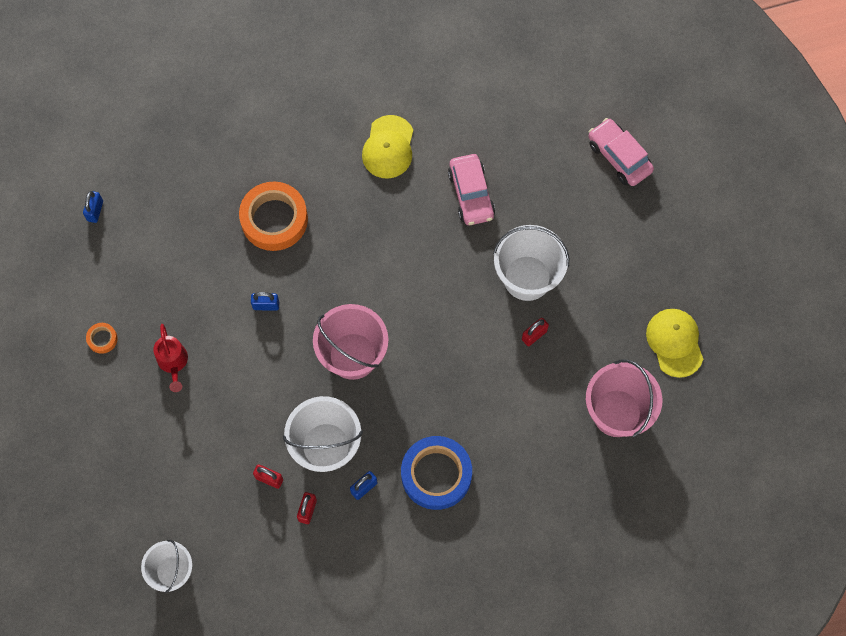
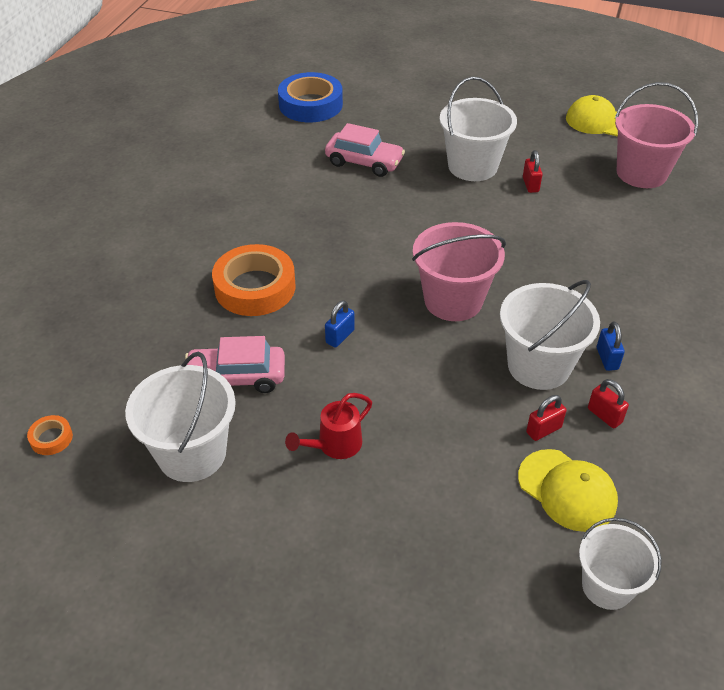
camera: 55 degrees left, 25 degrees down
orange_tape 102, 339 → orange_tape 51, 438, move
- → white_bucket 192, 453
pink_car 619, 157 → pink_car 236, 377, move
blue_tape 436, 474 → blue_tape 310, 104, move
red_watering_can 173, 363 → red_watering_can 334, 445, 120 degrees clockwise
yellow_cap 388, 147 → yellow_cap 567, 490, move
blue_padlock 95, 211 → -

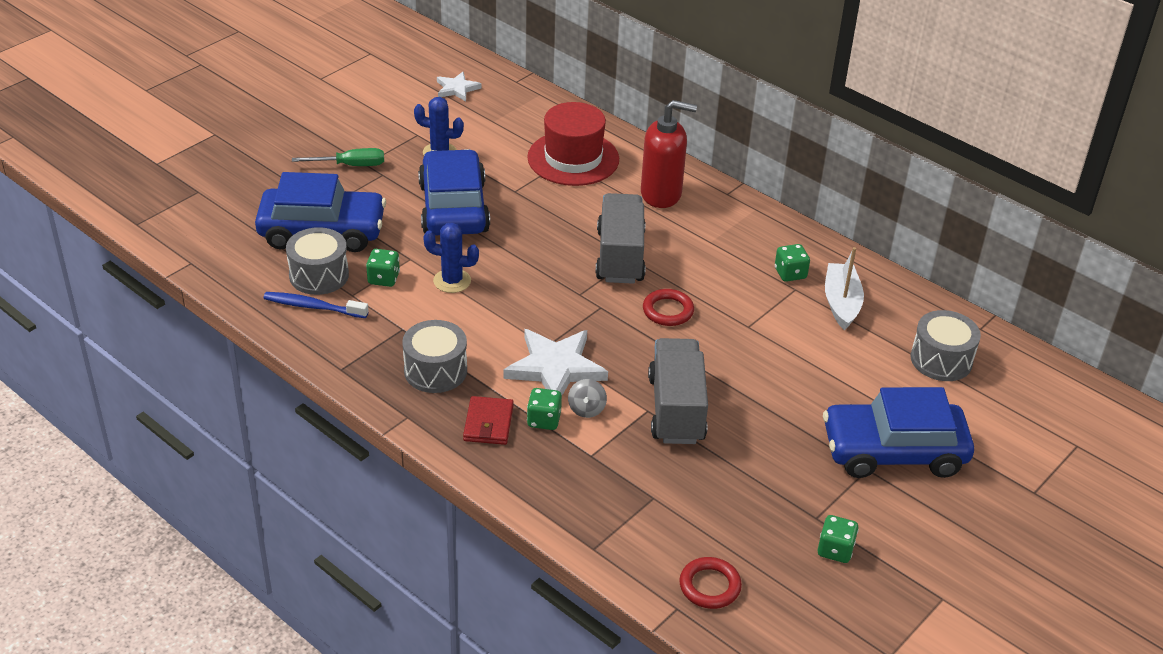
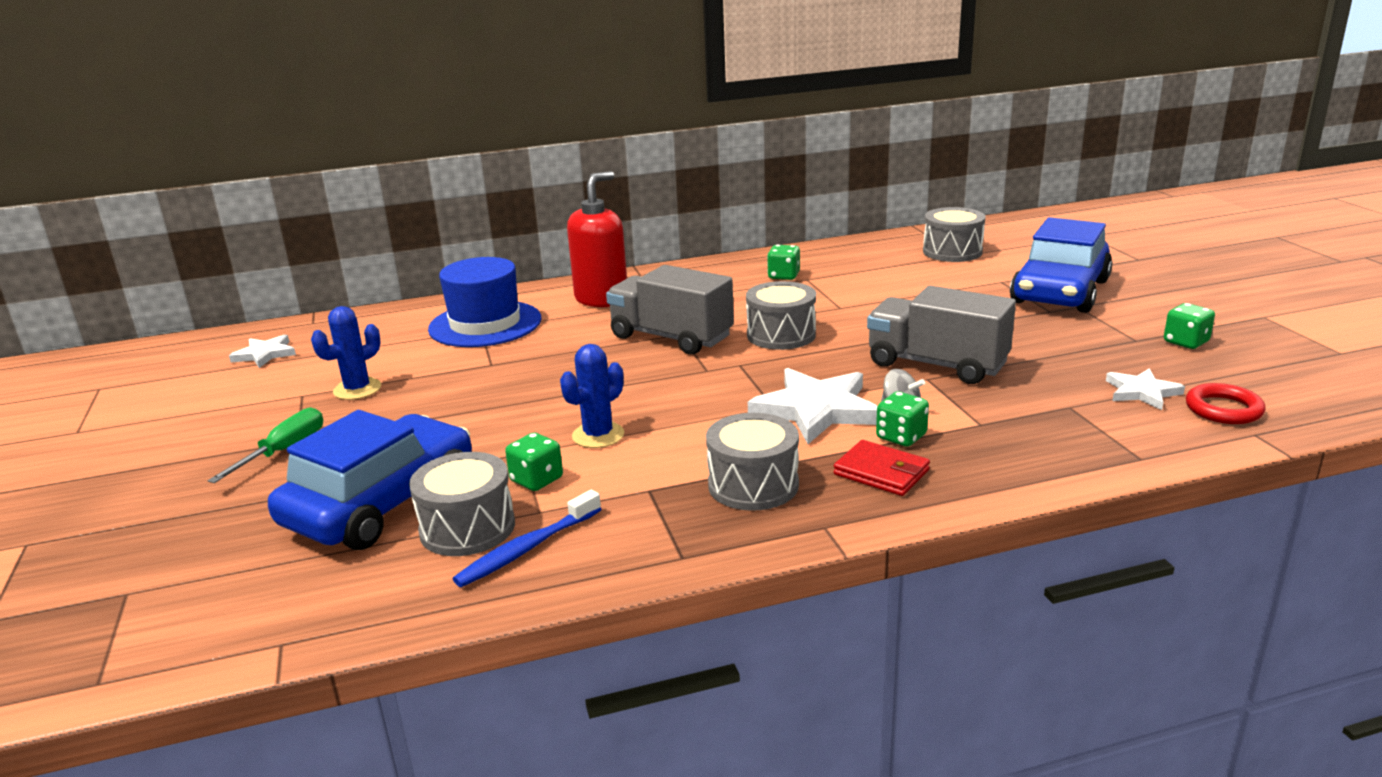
camera: 55 degrees left, 15 degrees down
red_hat 573, 158 → blue_hat 485, 324
red_ring 668, 311 → grey_drum 781, 335
- → white_star 1142, 392
blue_car 454, 208 → -
white_boat 841, 303 → -

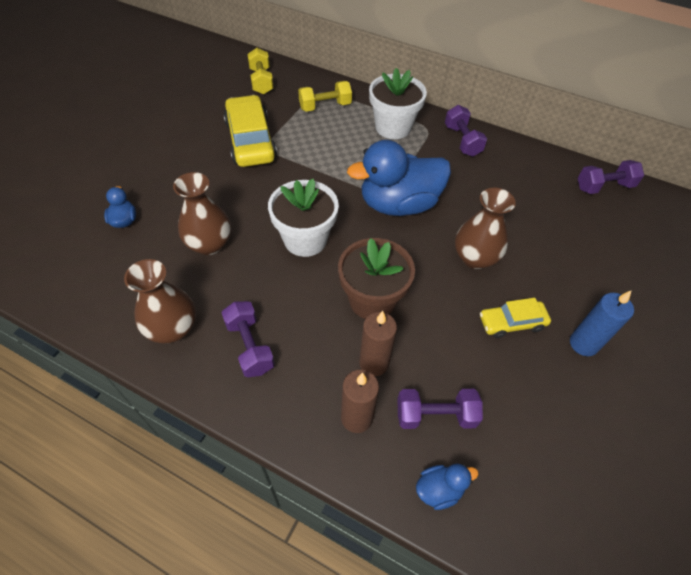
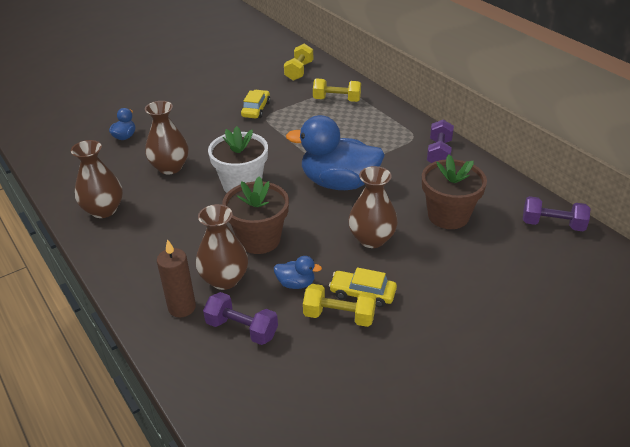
camera: 30 degrees right, 15 degrees down
brown_candle 374, 363 → brown_vase 224, 279
yellow_car 251, 141 → yellow_car 256, 109, x0.55
blue_duck 439, 489 → blue_duck 296, 283, move
- → yellow_dumbbell 339, 316
- → brown_flower_pot 448, 216
purple_dumbbell 250, 346 → -
white_flower_pot 393, 127 → -
blue_candle 583, 344 → -

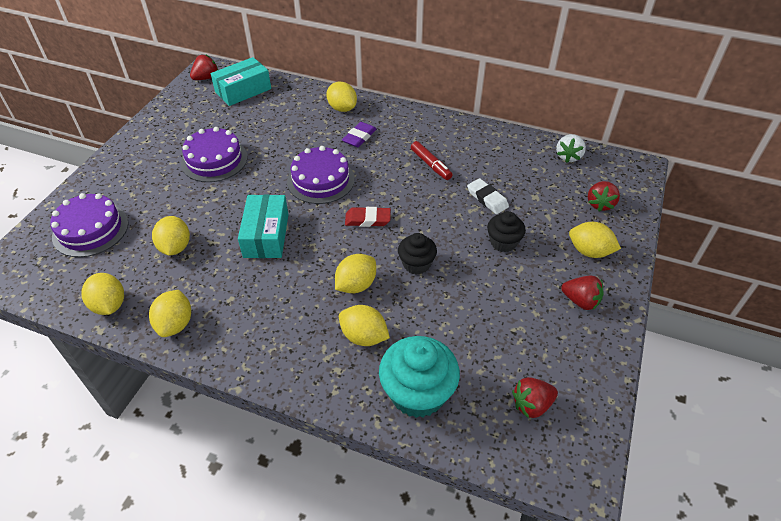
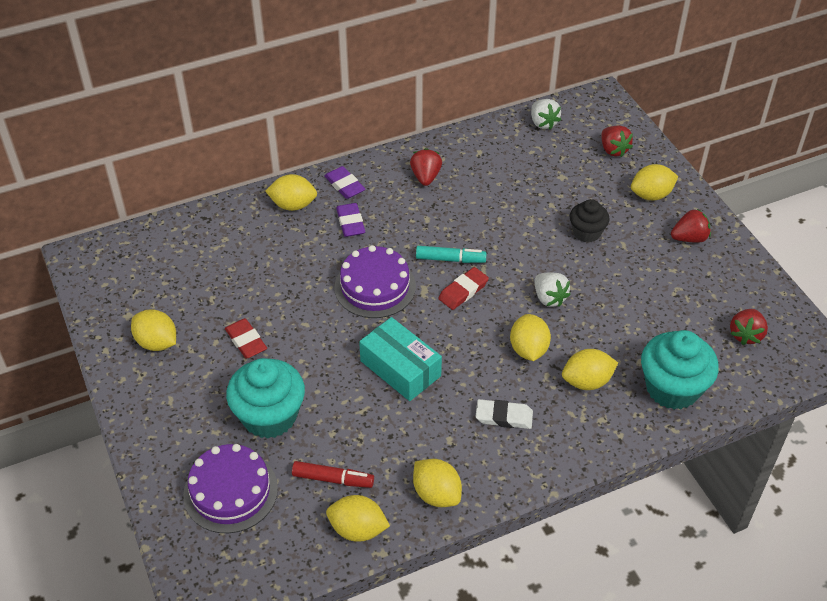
camera: 45 degrees left, 0 degrees up
yellow_lemon 175, 247 → yellow_lemon 157, 342, move
purple_cake 214, 160 → red_eraser 246, 341
- → turquoise_cupcake 269, 416
red_marker 431, 165 → red_marker 333, 479, move
- → purple_eraser 344, 185
red_strawberry 206, 78 → red_strawberry 425, 177, move
- → turquoise_marker 450, 259
white_eraser 487, 199 → white_eraser 504, 417, move
black_cupcake 416, 264 → white_strawberry 549, 298
turquoise_box 243, 90 → -

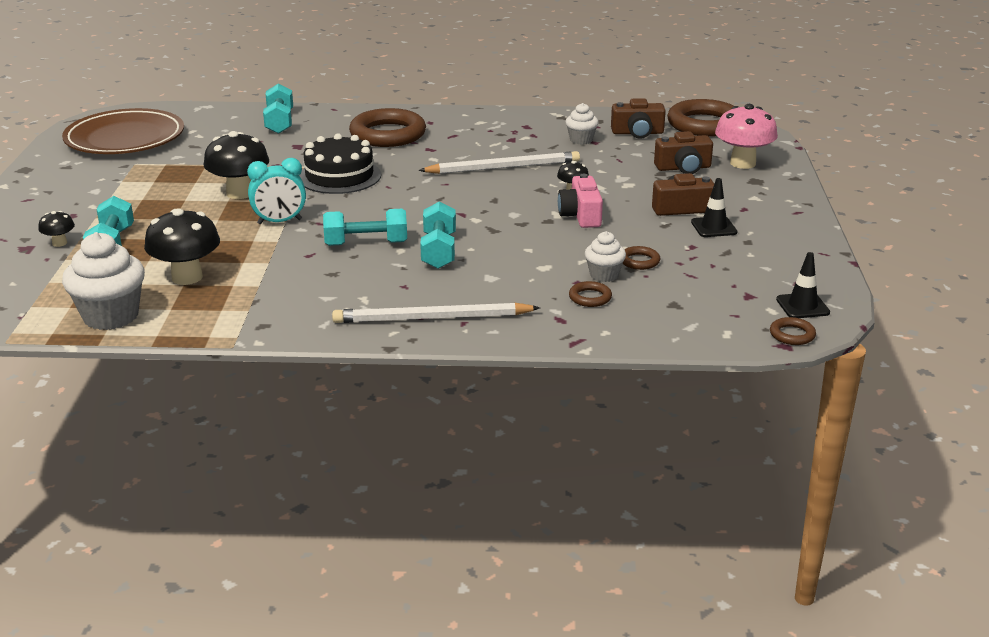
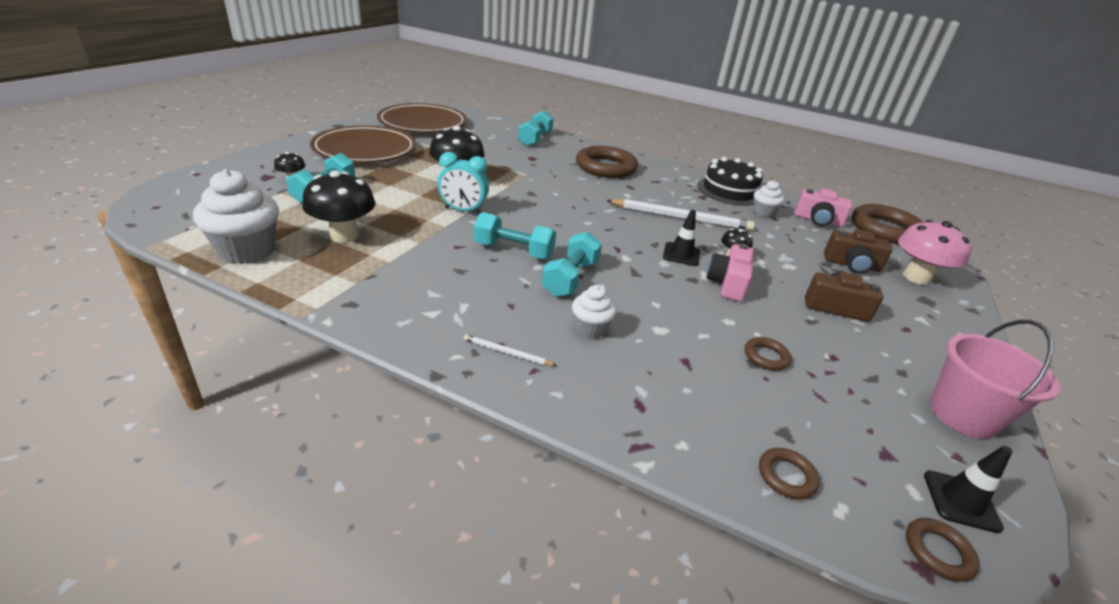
camera: 20 degrees right, 5 degrees up
- → brown_plate 365, 150
white_pencil 432, 318 → white_pencil 507, 352, x0.44
white_cupcake 604, 275 → white_cupcake 590, 329, move
black_traffic_cone 714, 227 → black_traffic_cone 681, 254, move
black_cake 339, 176 → black_cake 729, 191, move
brown_ring 590, 297 → brown_ring 786, 476, move
brown_camera 637, 133 → pink_camera 818, 220
- → pink_bucket 962, 415

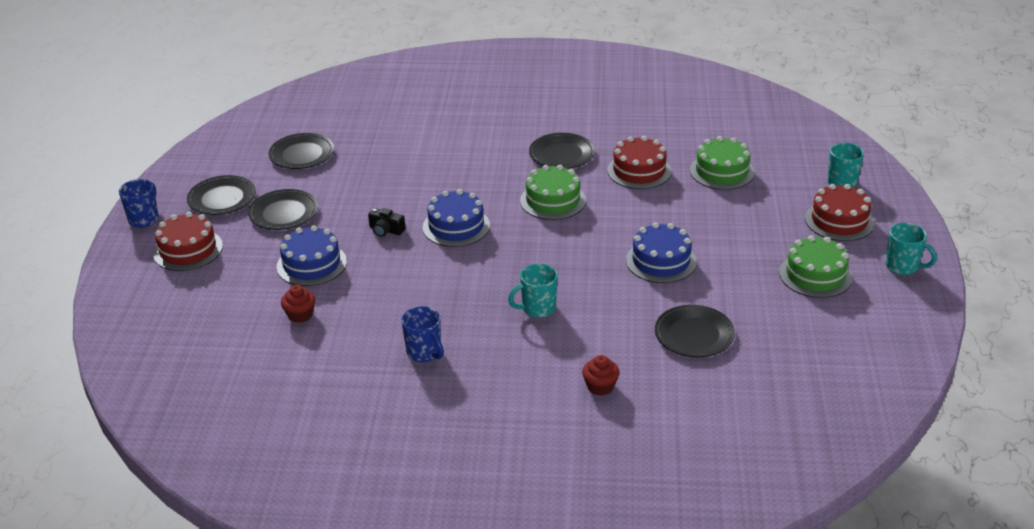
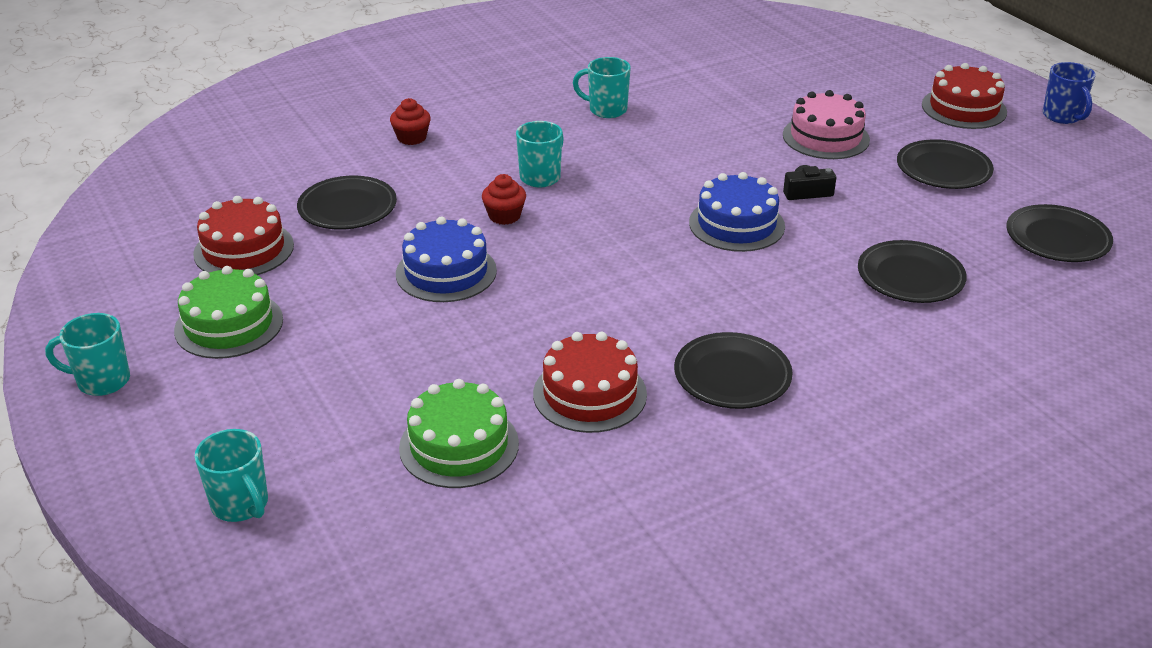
camera: 145 degrees right, 0 degrees up
red_cake 839, 221 → red_cake 244, 249, move
red_cupcake 300, 315 → red_cupcake 504, 216, move
blue_mug 424, 353 → turquoise_mug 606, 110
blue_cake 311, 264 → pink_cake 826, 137
black_plate 222, 199 → black_plate 910, 277, move
green_cake 553, 200 → -

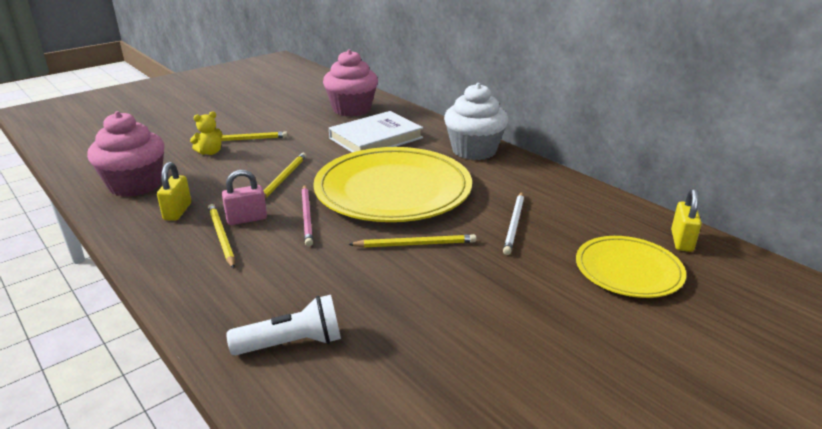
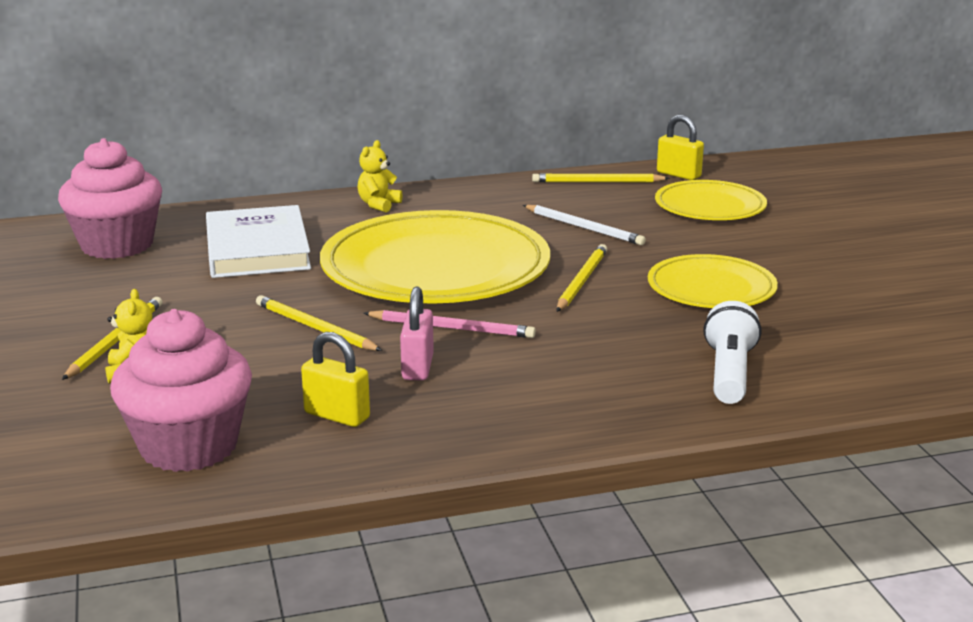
camera: 65 degrees left, 5 degrees down
white_cupcake 474, 150 → yellow_teddy_bear 378, 205
yellow_pencil 221, 236 → yellow_pencil 597, 182, move
- → yellow_plate 711, 288

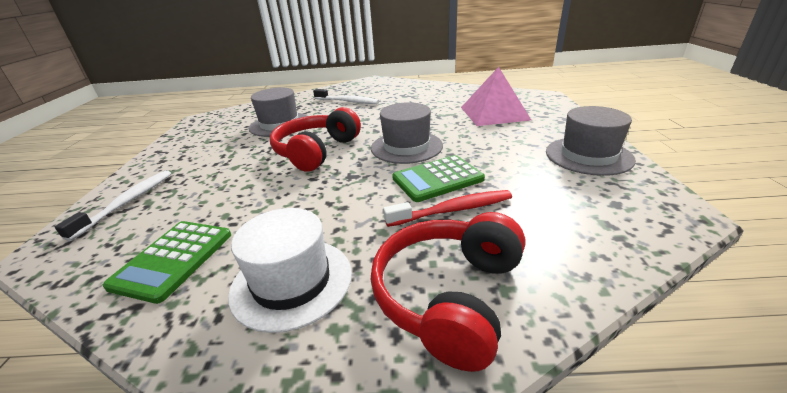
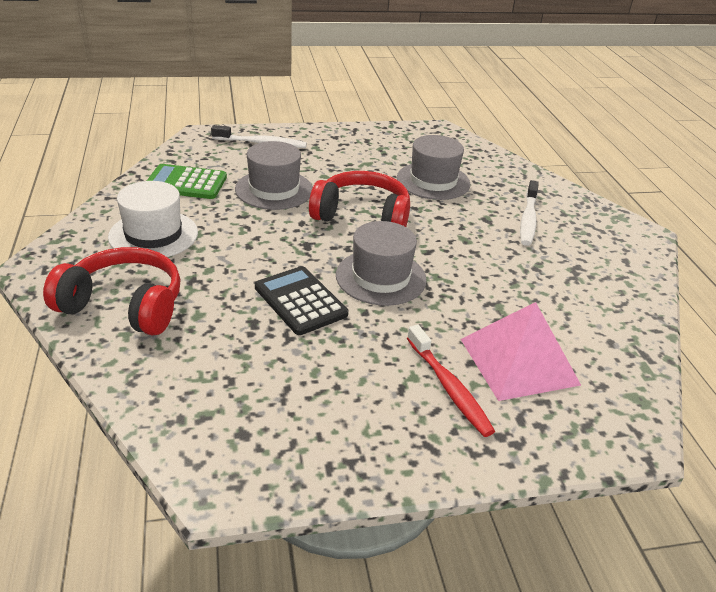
camera: 75 degrees right, 5 degrees up
grey_hat 588, 155 → grey_hat 274, 189, move
green_calculator 437, 179 → black_calculator 300, 301
red_toothbrush 453, 210 → red_toothbrush 449, 388, move

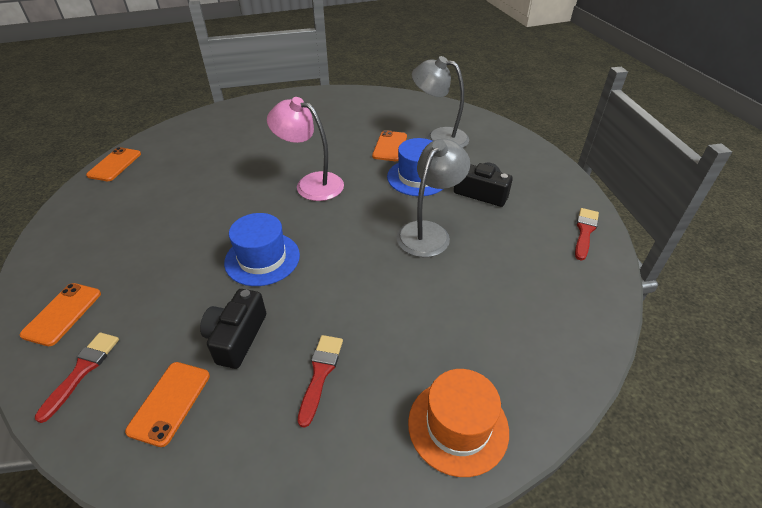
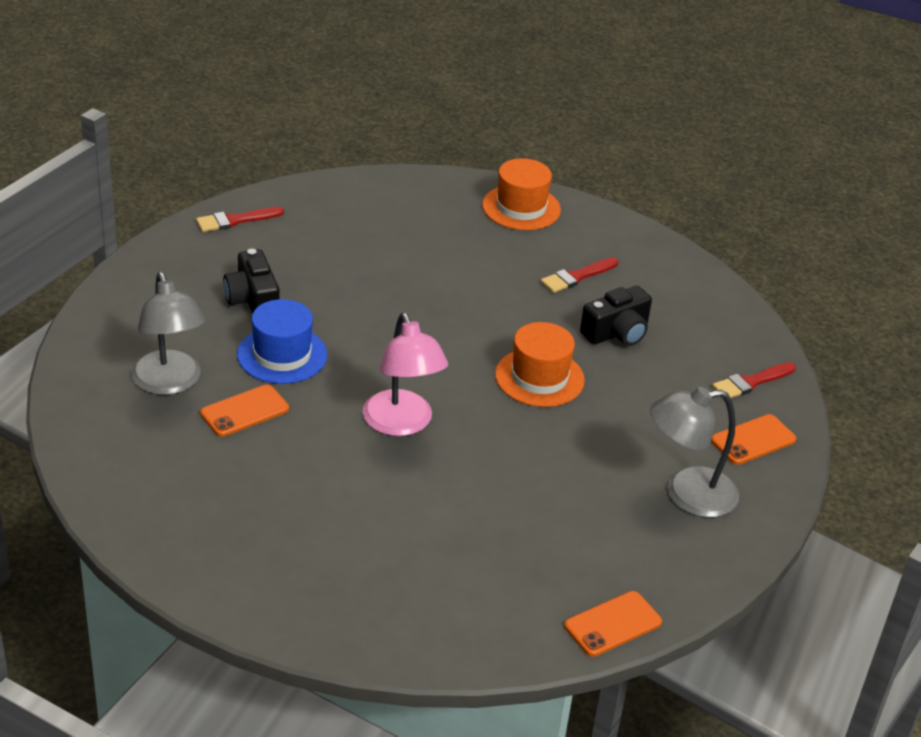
camera: 140 degrees left, 5 degrees down
blue_hat 262, 258 → orange_hat 539, 377
grey_lamp 429, 232 → grey_lamp 687, 494, move
orange_phone 170, 402 → -

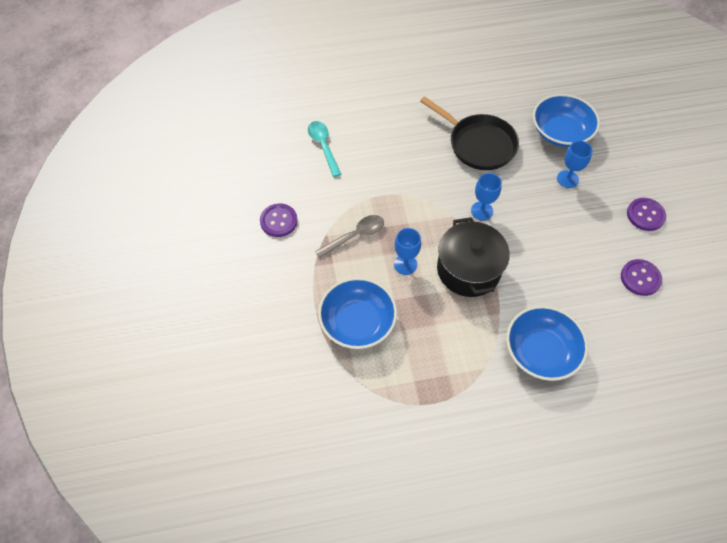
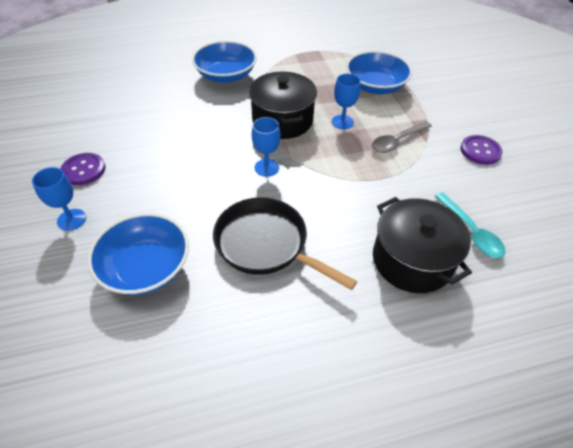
camera: 175 degrees right, 10 degrees down
blue_goblet 567, 179 → blue_goblet 71, 219, move
- → black_pot 412, 260
purple_button 640, 278 → -

